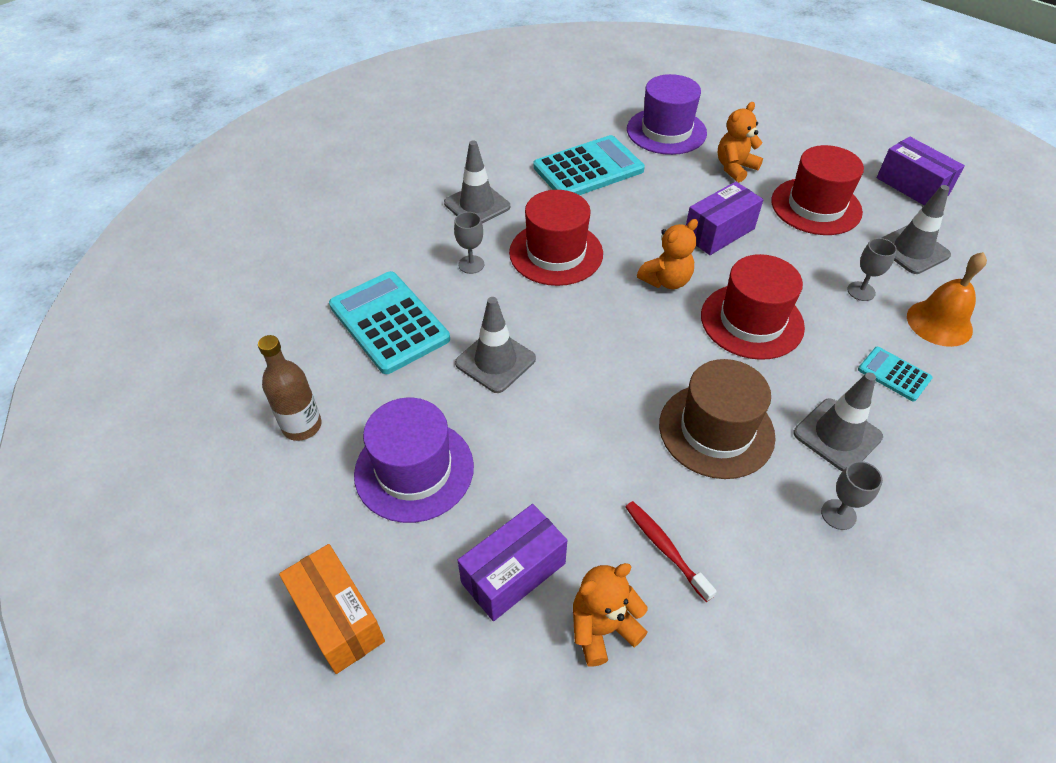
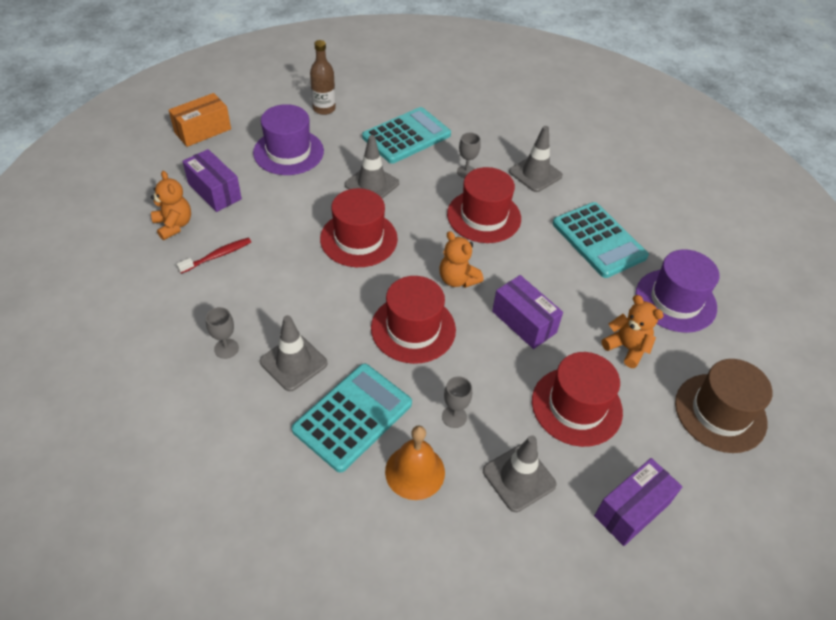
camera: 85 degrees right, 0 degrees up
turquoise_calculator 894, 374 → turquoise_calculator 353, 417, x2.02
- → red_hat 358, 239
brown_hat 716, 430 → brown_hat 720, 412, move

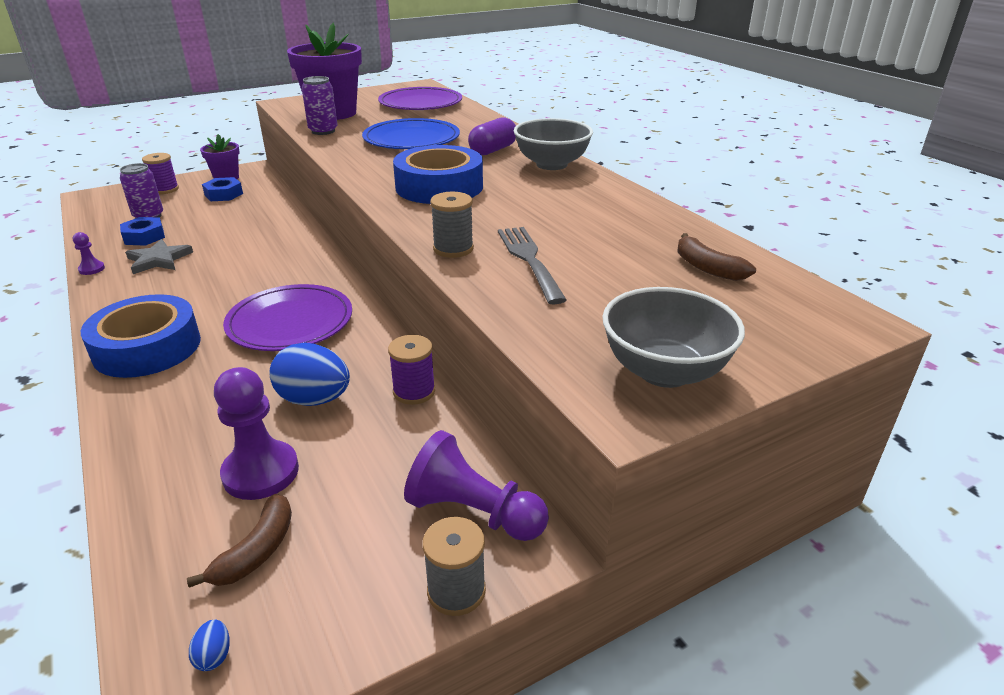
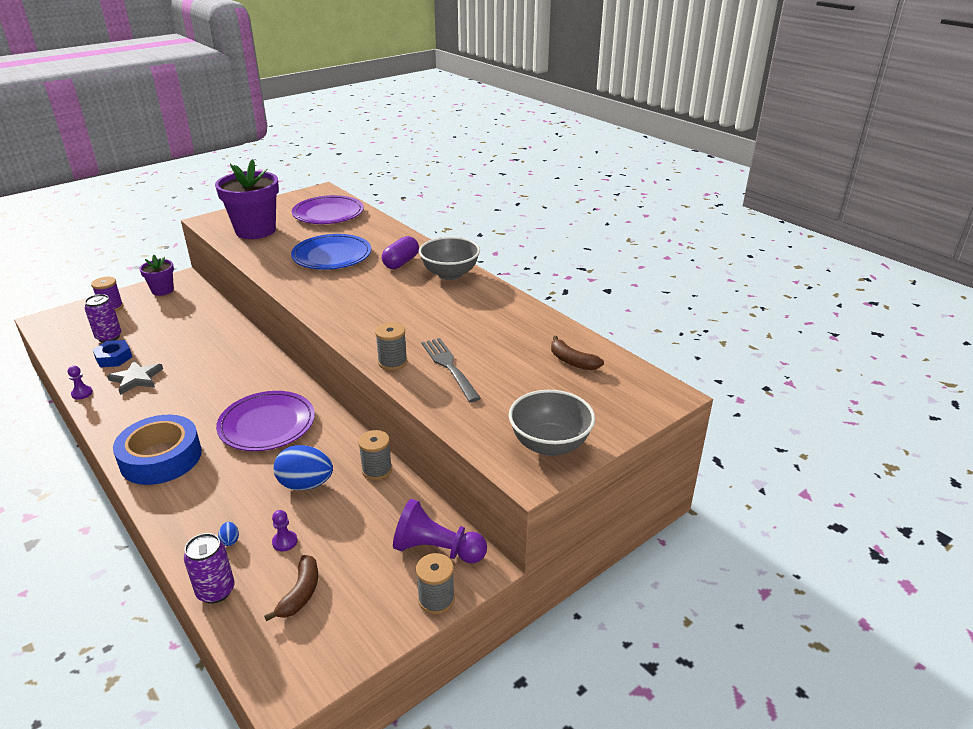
camera: 10 degrees left, 0 degrees up
purple_can 323, 131 → purple_can 216, 591, move
blue_egg 214, 656 → blue_egg 230, 540, move
purple_pawn 261, 472 → purple_pawn 285, 542, x0.48
purple_spool 414, 392 → grey_spool 377, 470
blue_nut 224, 194 → -
blue_tape 439, 187 → -

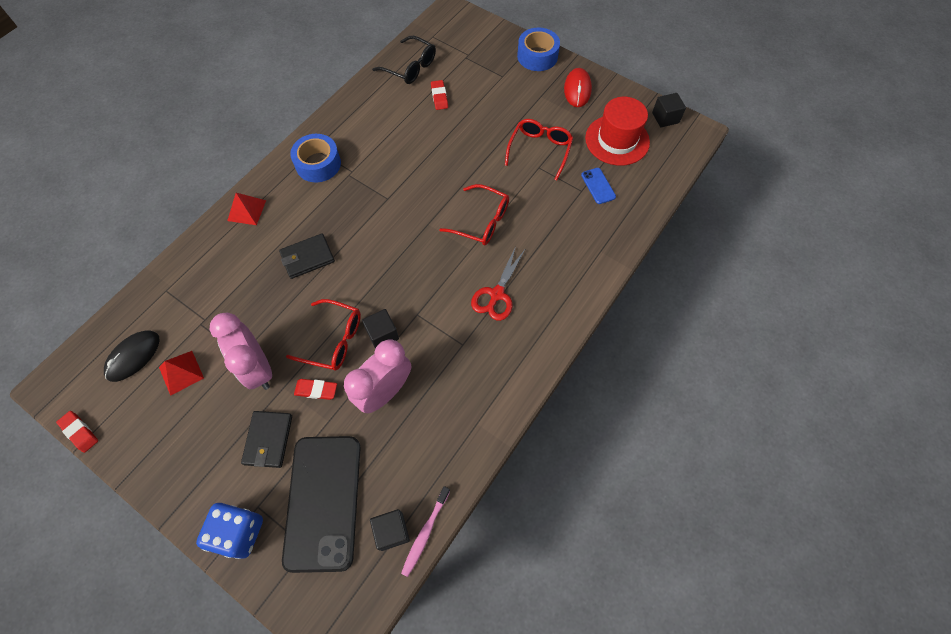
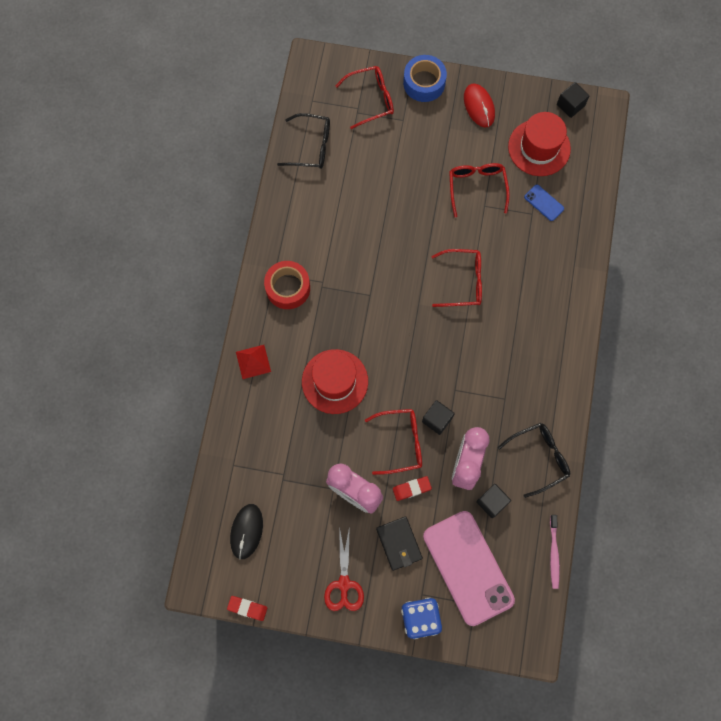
camera: 25 degrees left, 10 degrees up
blue_tape 318, 164 → red_tape 288, 288
black_wallet 307, 257 → red_hat 335, 381
red_scissors 496, 295 → red_scissors 344, 584, move
- → red_glasses 371, 99
black_phone 323, 501 → pink_phone 468, 567
black_cube 392, 531 → black_cube 492, 502, move
- → black_glasses 539, 458
red_pyramid 181, 372 → -
red_eraser 439, 97 → -

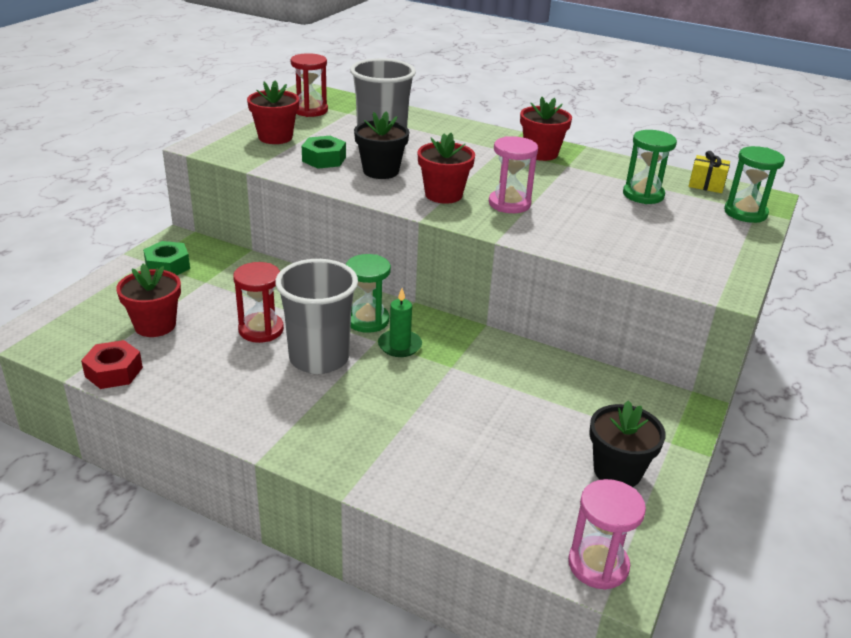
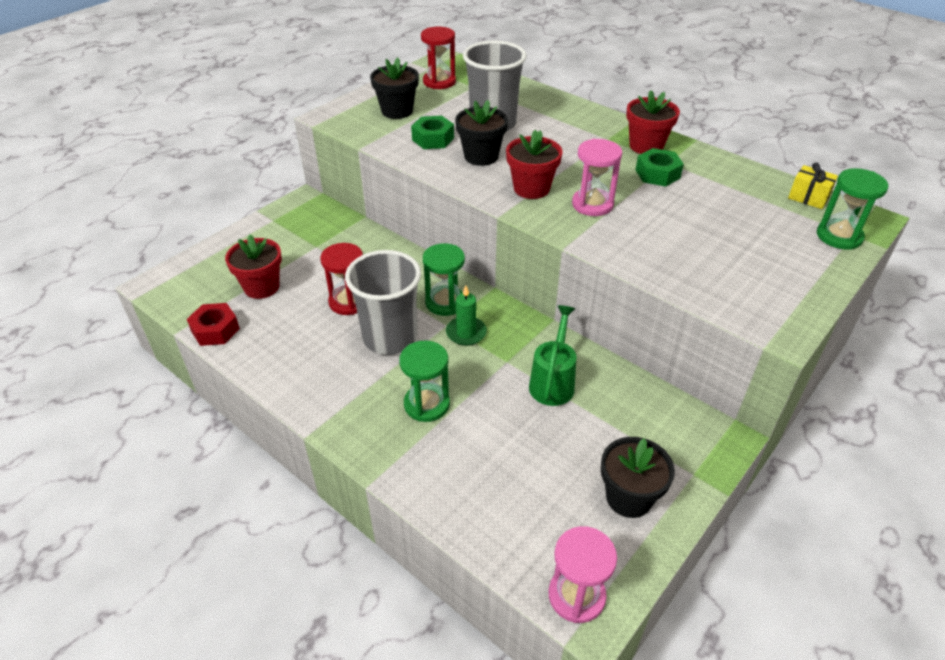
camera: 15 degrees right, 10 degrees up
red_flower_pot 275, 137 → black_flower_pot 397, 111
green_hourglass 643, 195 → green_hourglass 427, 404, move
- → green_watering_can 553, 382
green_nut 167, 266 → green_nut 657, 174, move

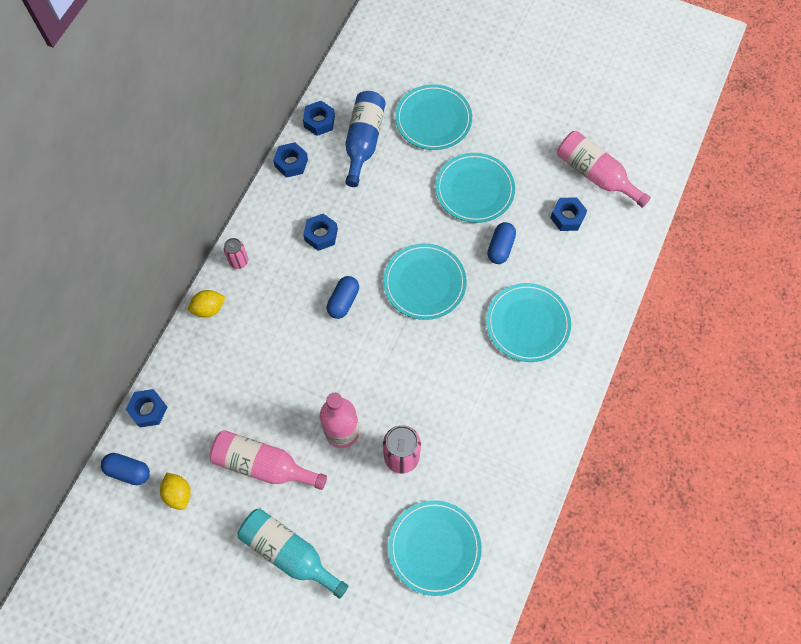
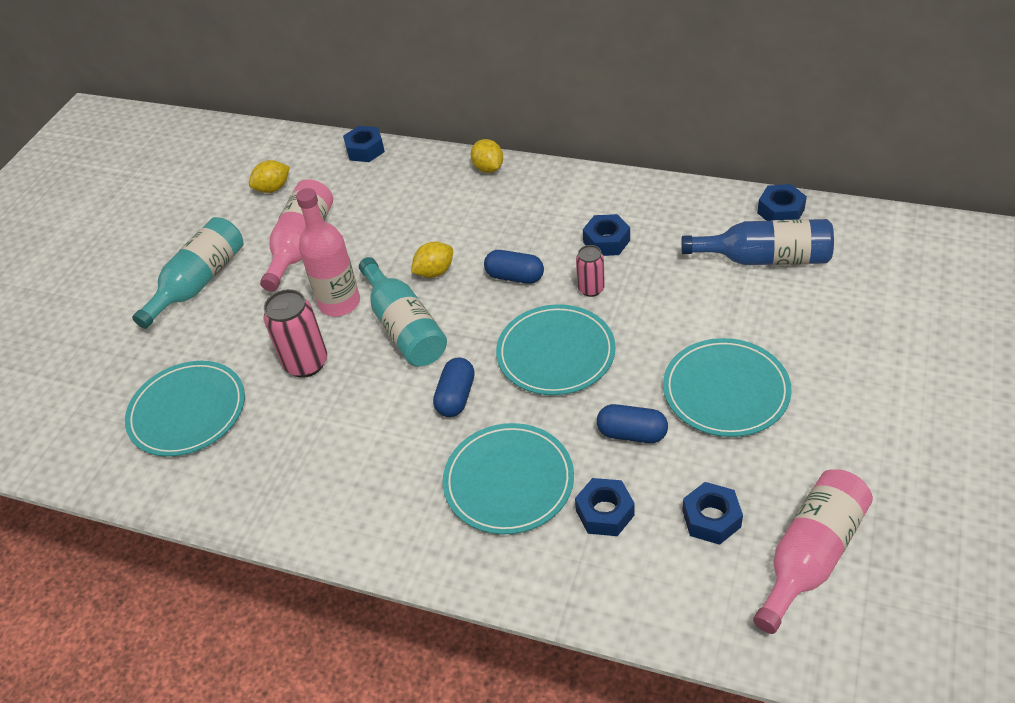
camera: 90 degrees right, 20 degrees down
- → turquoise_bottle 404, 327
- → yellow_lemon 434, 272
blue_capsule 128, 471 → blue_capsule 456, 397, move
blue_nut 291, 163 → blue_nut 605, 512, move
pink_can 239, 261 → pink_can 591, 289, move
turquoise_plate 433, 119 → -

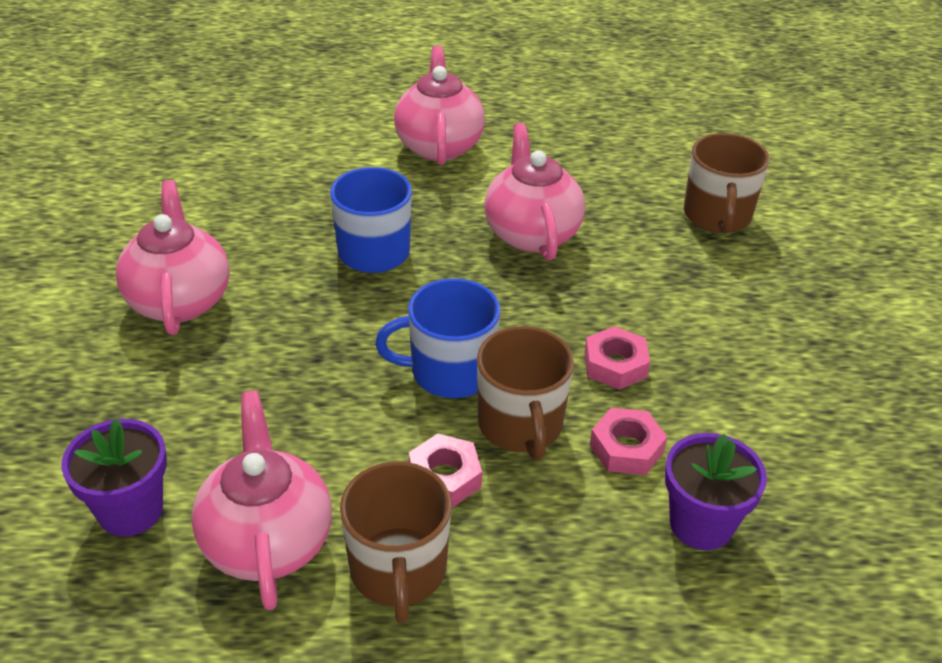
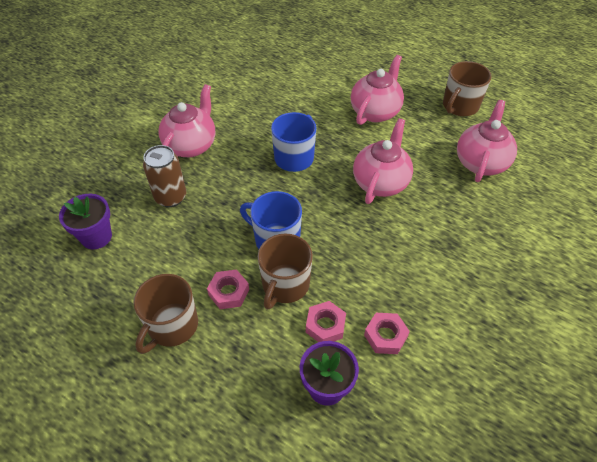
camera: 35 degrees right, 10 degrees up
- → brown_can 170, 197
pink_nut 615, 365 → pink_nut 385, 336, move
brown_mug 717, 216 → brown_mug 460, 106, move
pink_teapot 267, 541 → pink_teapot 481, 162, move

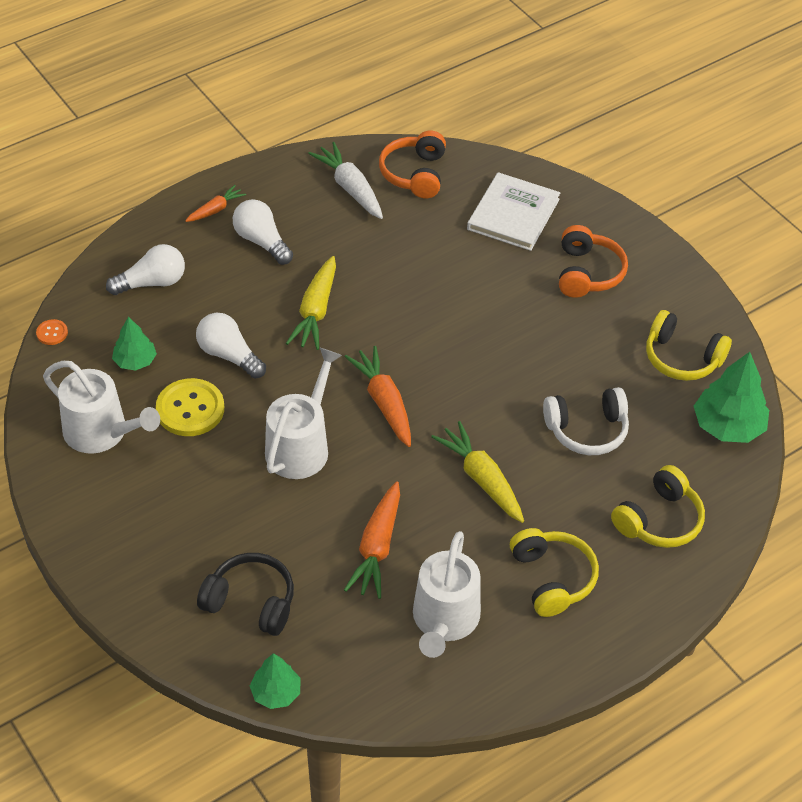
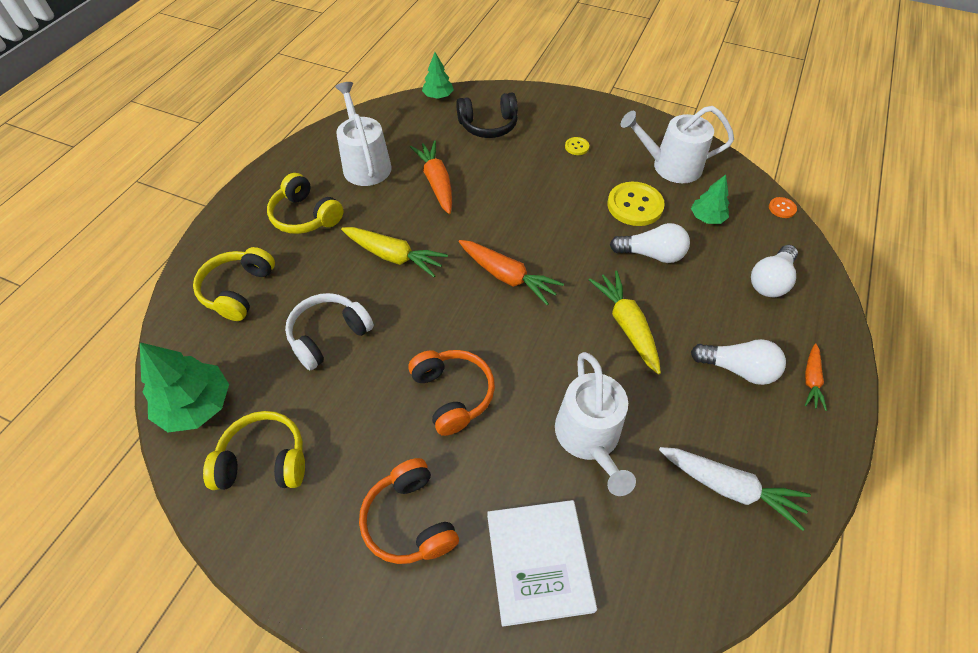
camera: 150 degrees right, 5 degrees up
orange_headphones 415, 174 → orange_headphones 452, 394, move
white_watering_can 300, 446 → white_watering_can 589, 438, move
- → yellow_button 576, 147

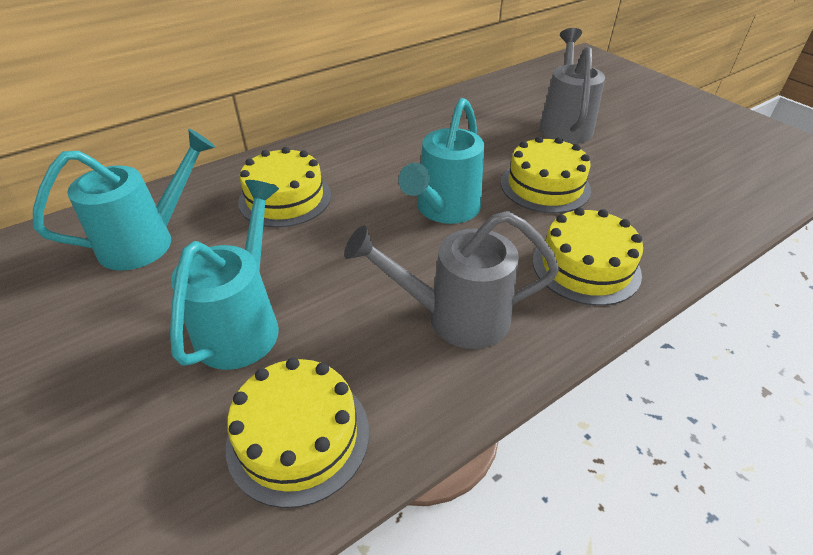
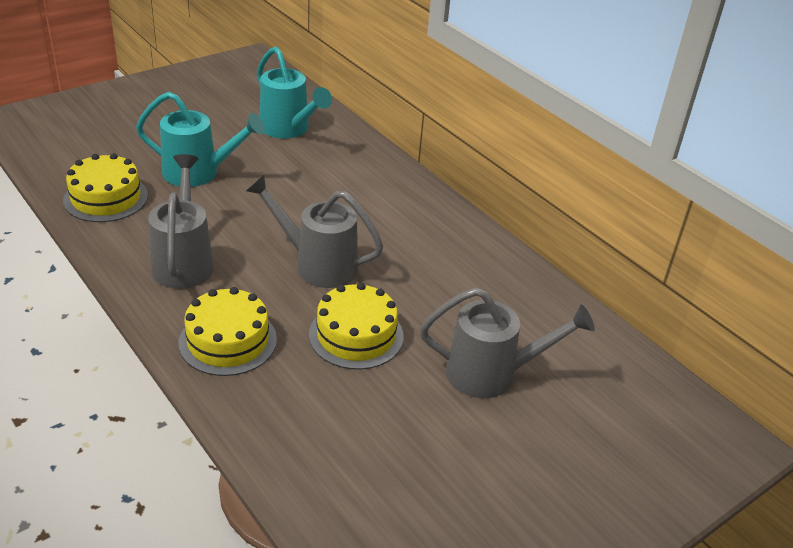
camera: 85 degrees right, 5 degrees down
turquoise_watering_can 444, 209 → grey_watering_can 318, 265
yellow_cake 285, 198 → -

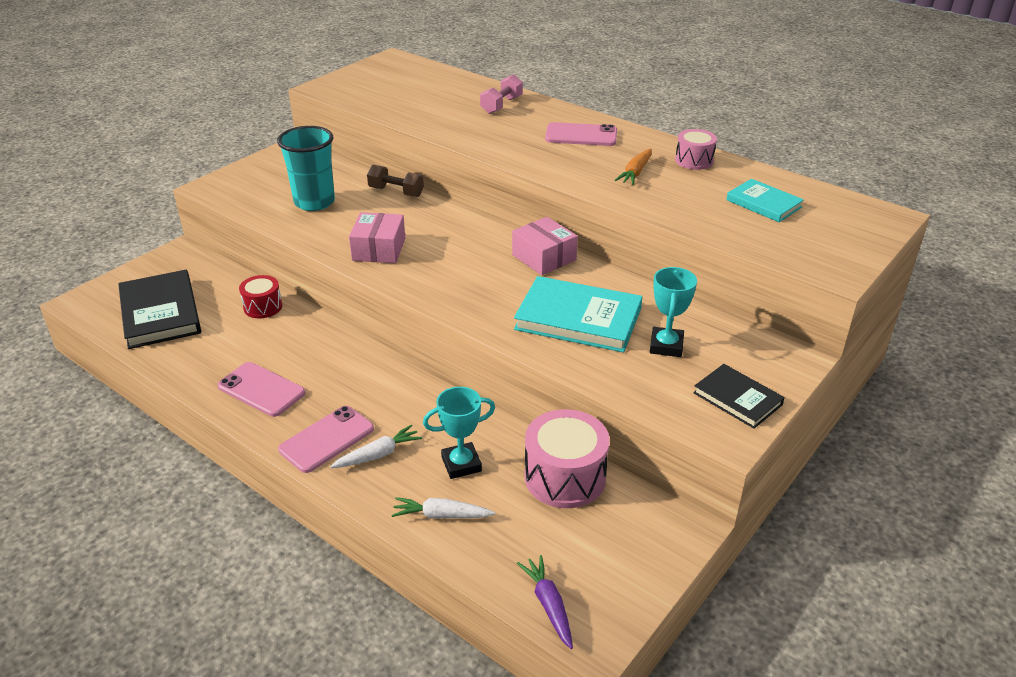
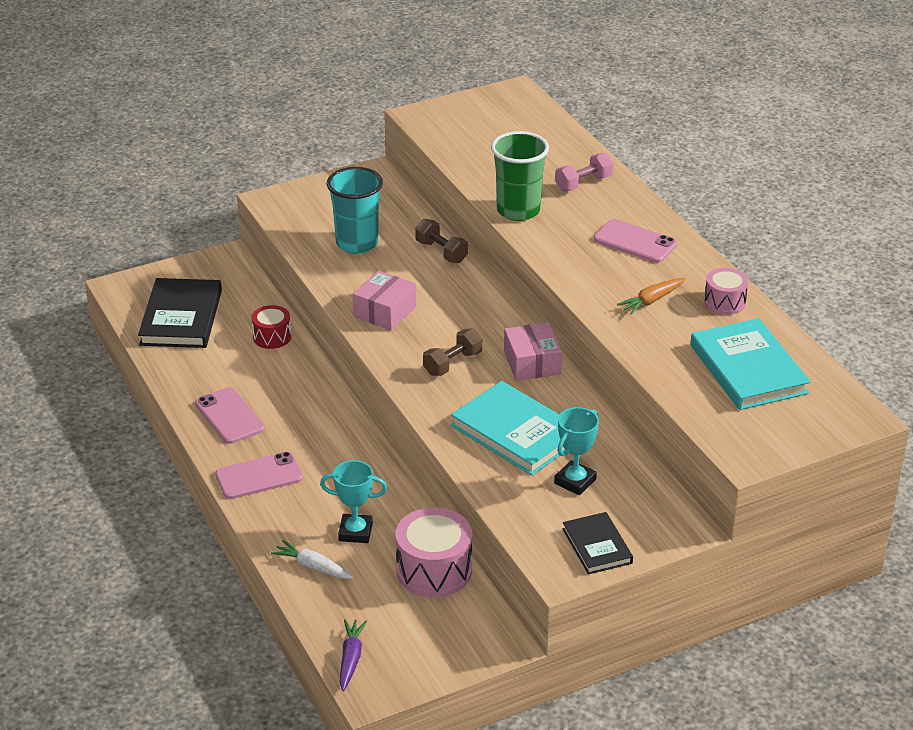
camera: 25 degrees right, 0 degrees up
- → brown_dumbbell 452, 363
- → green_cup 518, 211
turquoise_book 764, 203 → turquoise_book 748, 369, x1.70
white_carrot 378, 454 → -

